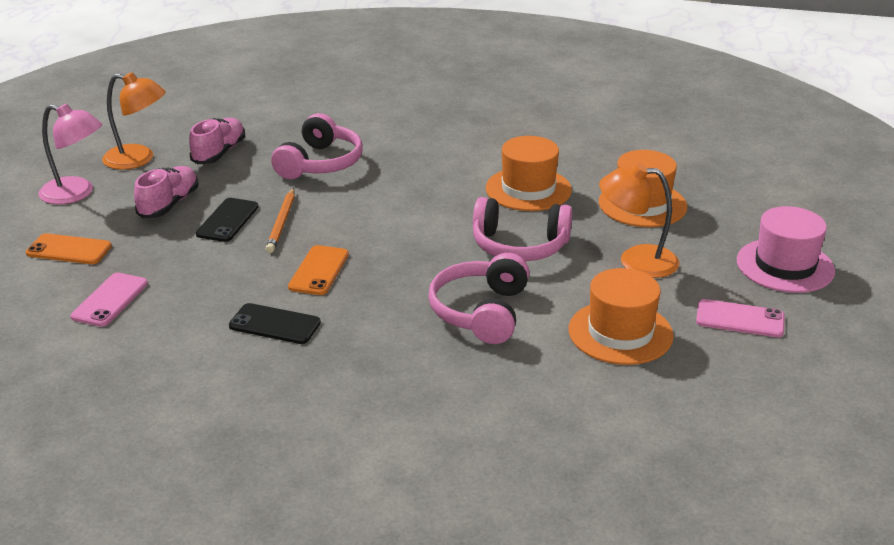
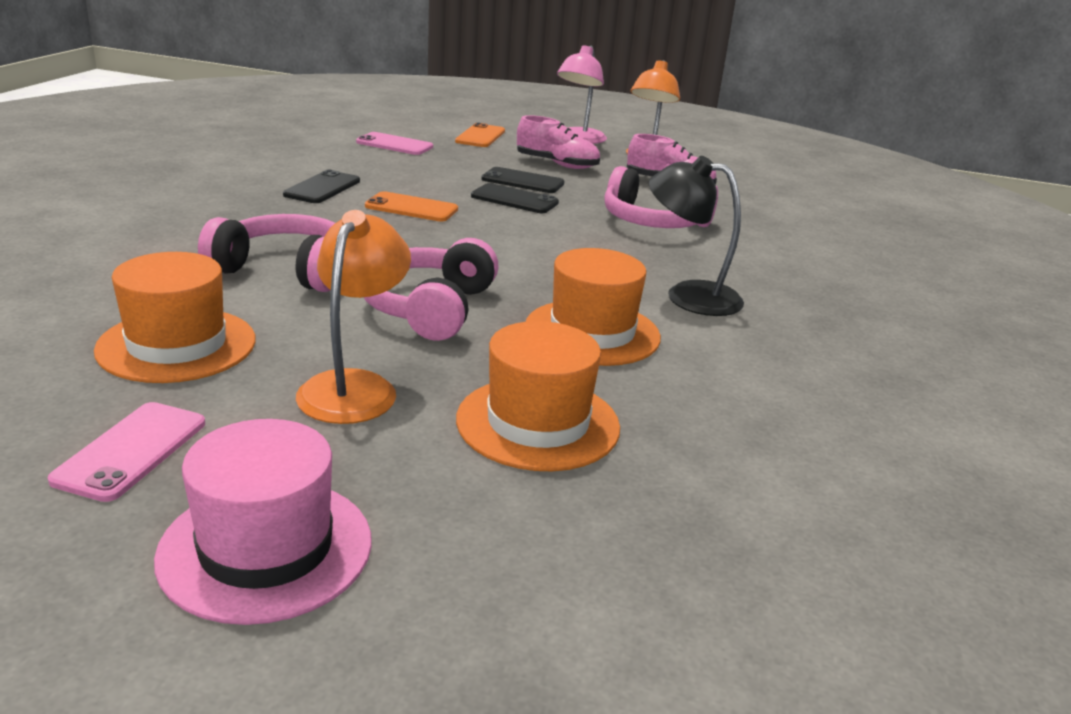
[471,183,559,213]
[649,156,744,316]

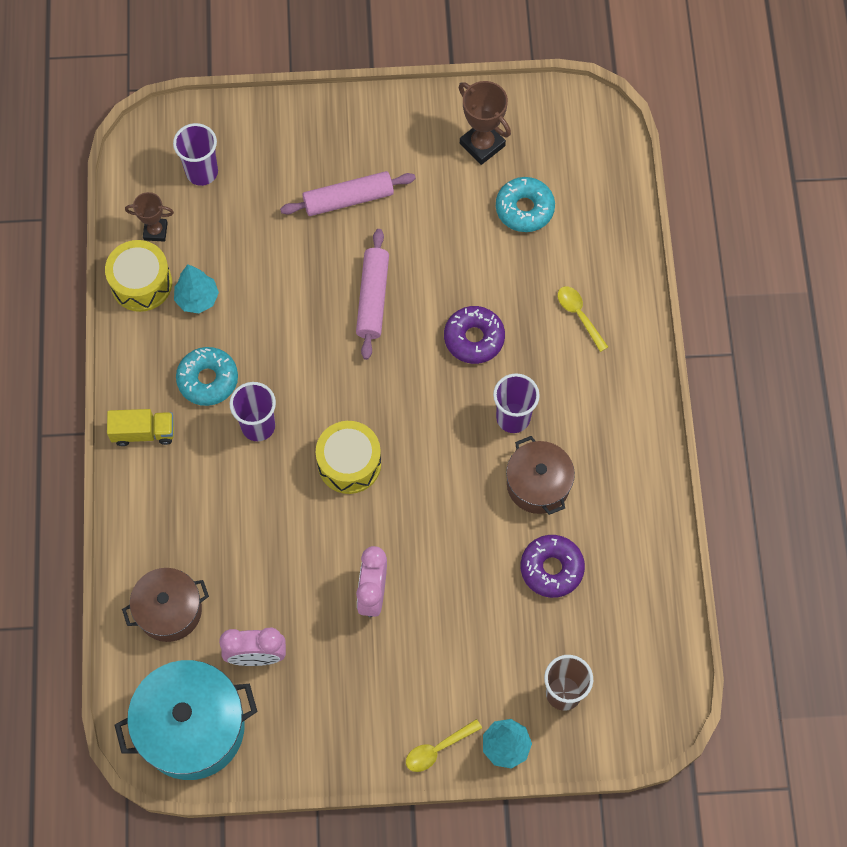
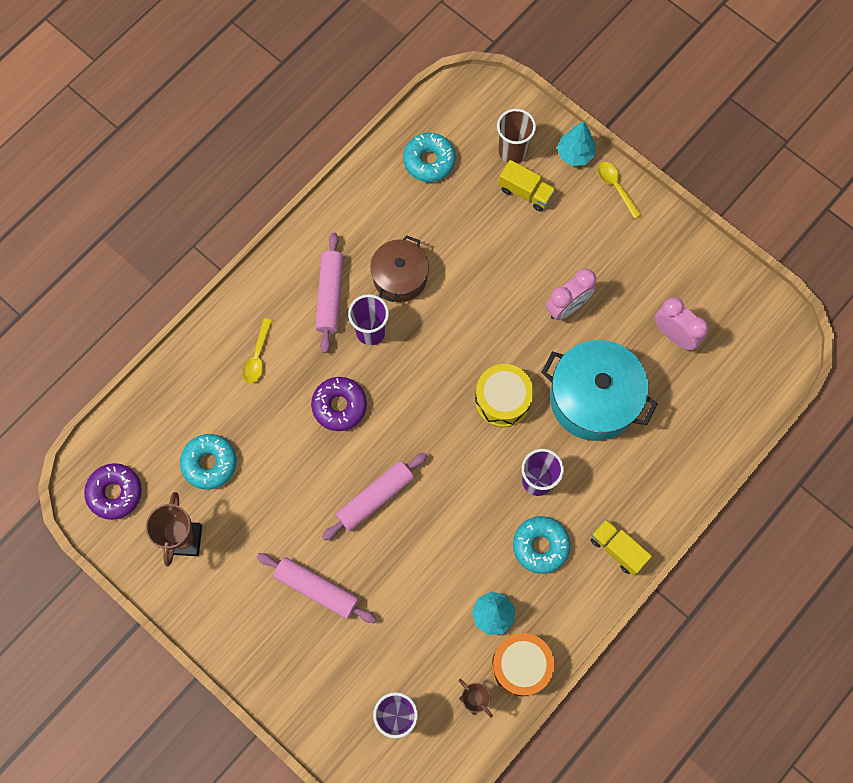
[491,633,554,697]
[541,340,658,441]
[122,568,209,642] (first image)
[598,162,642,219]
[84,463,142,520]
[315,232,344,353]
[403,133,456,182]
[499,160,556,211]

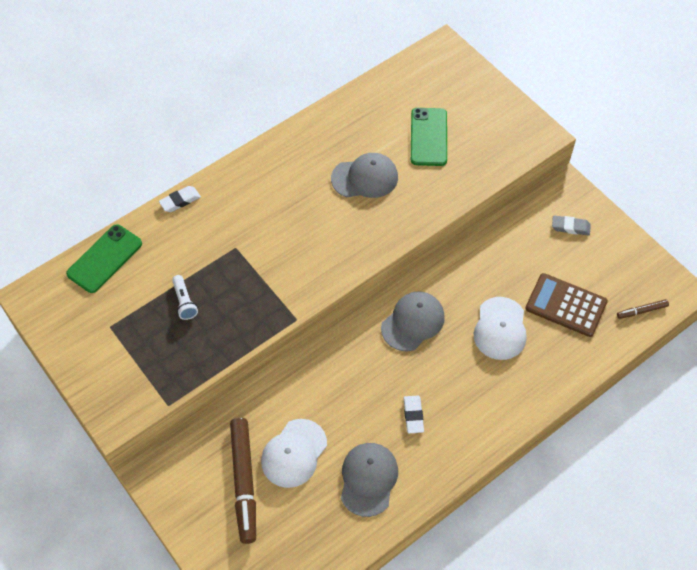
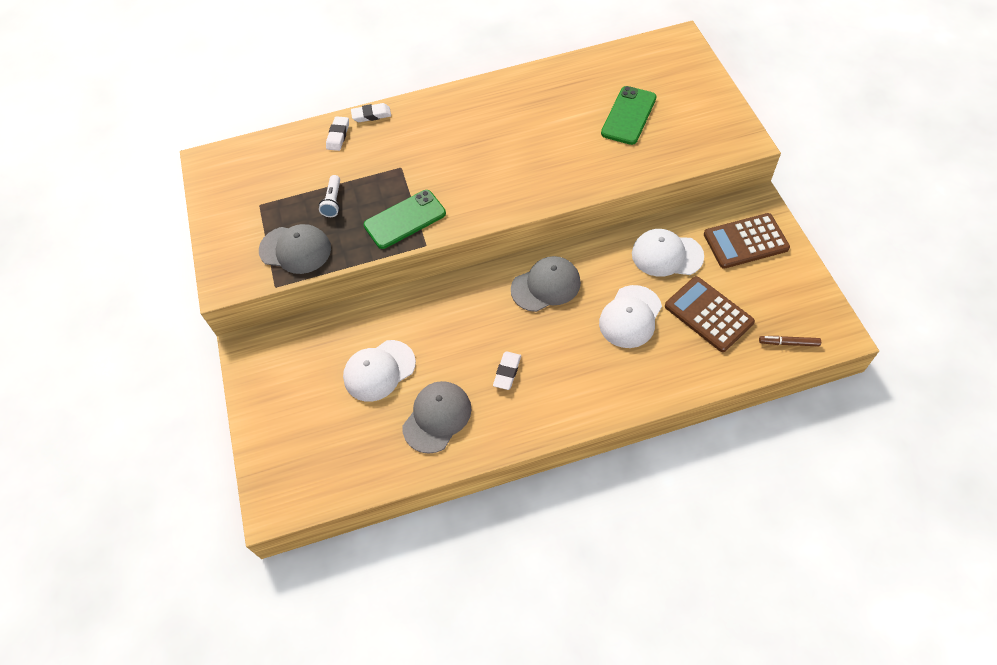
[364,190,446,249]
[230,418,256,544] (first image)
[259,224,331,274]
[704,213,790,269]
[326,116,349,151]
[632,229,704,277]

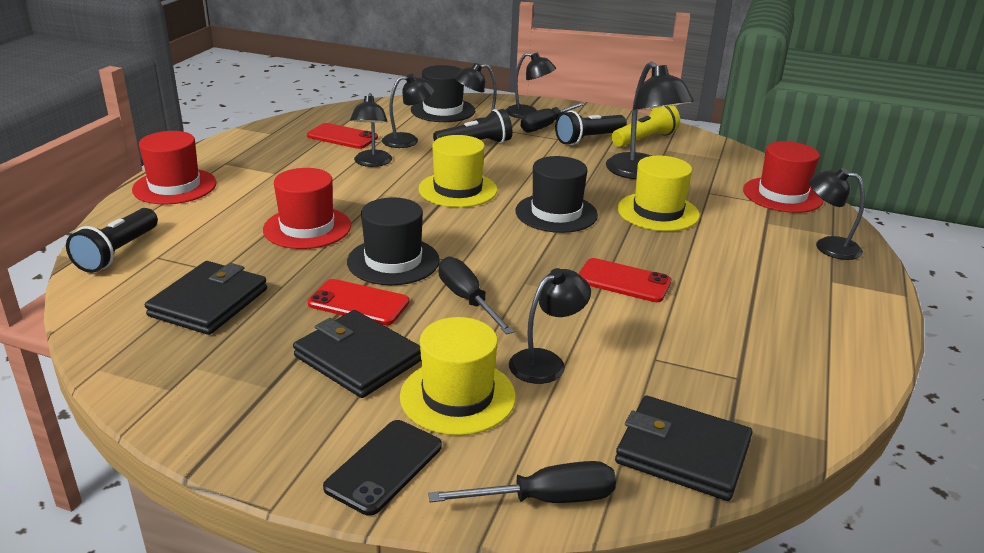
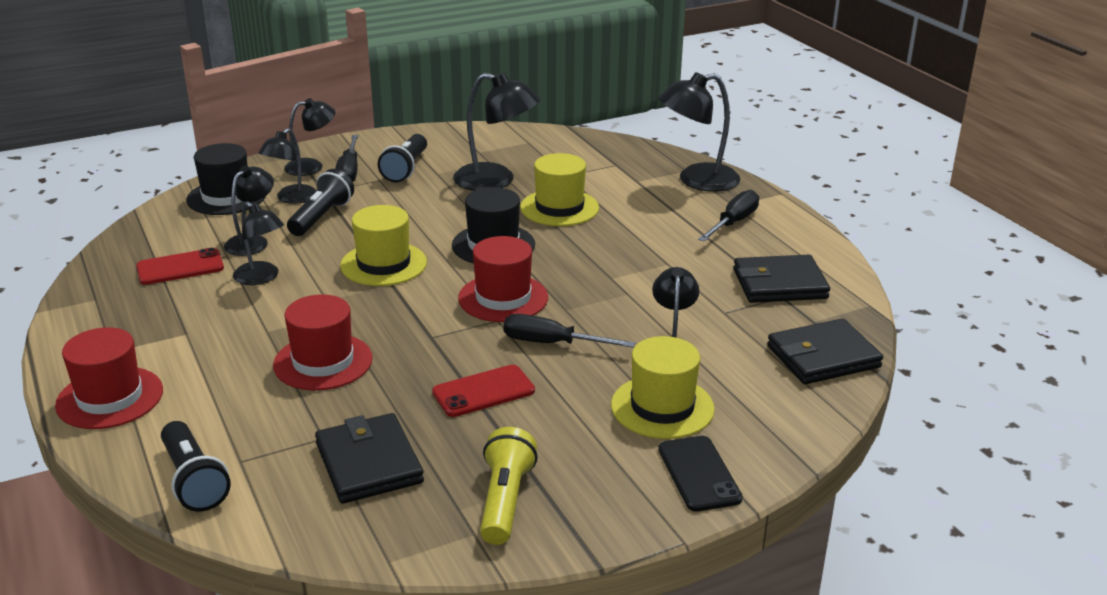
[733,255,830,303]
[347,197,440,285] (first image)
[698,190,759,242]
[578,258,672,302] (first image)
[480,427,538,545]
[458,236,548,322]
[658,72,740,192]

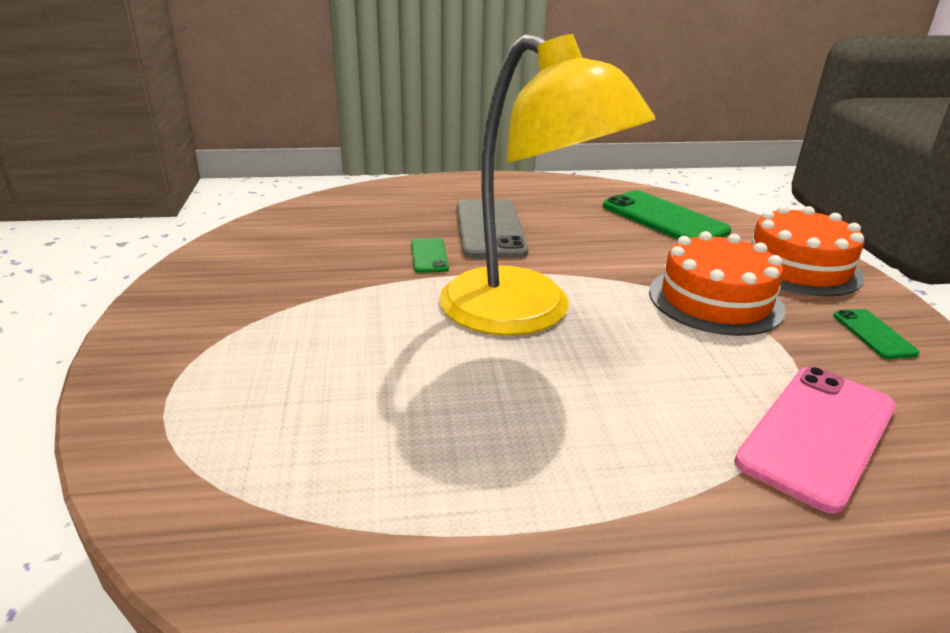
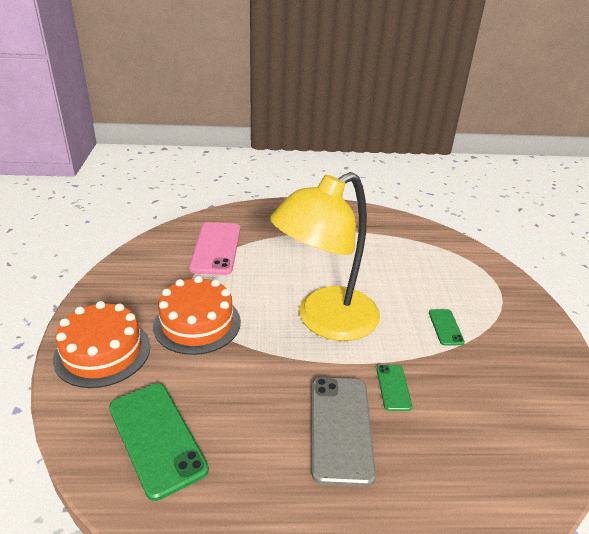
[270,172,380,341]
[189,222,240,275]
[429,309,465,345]

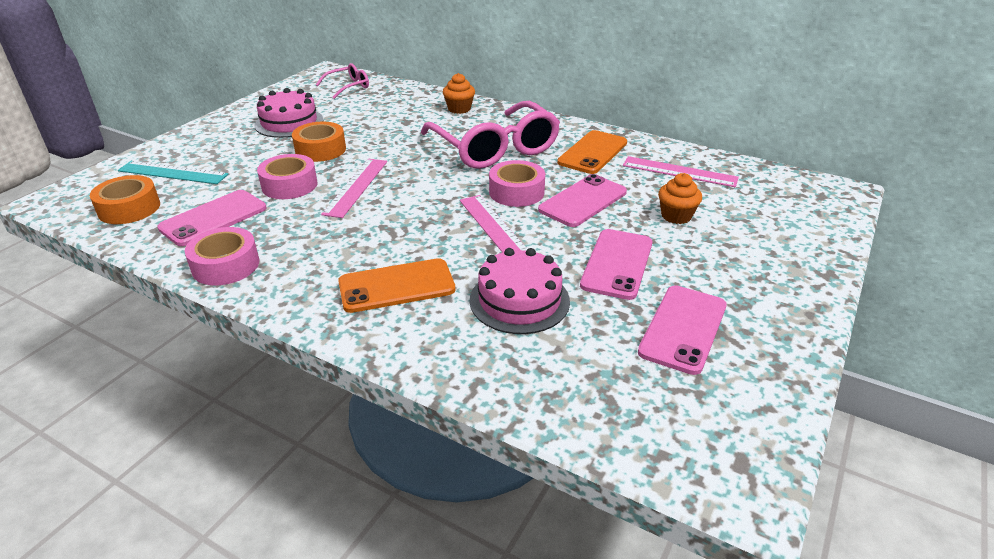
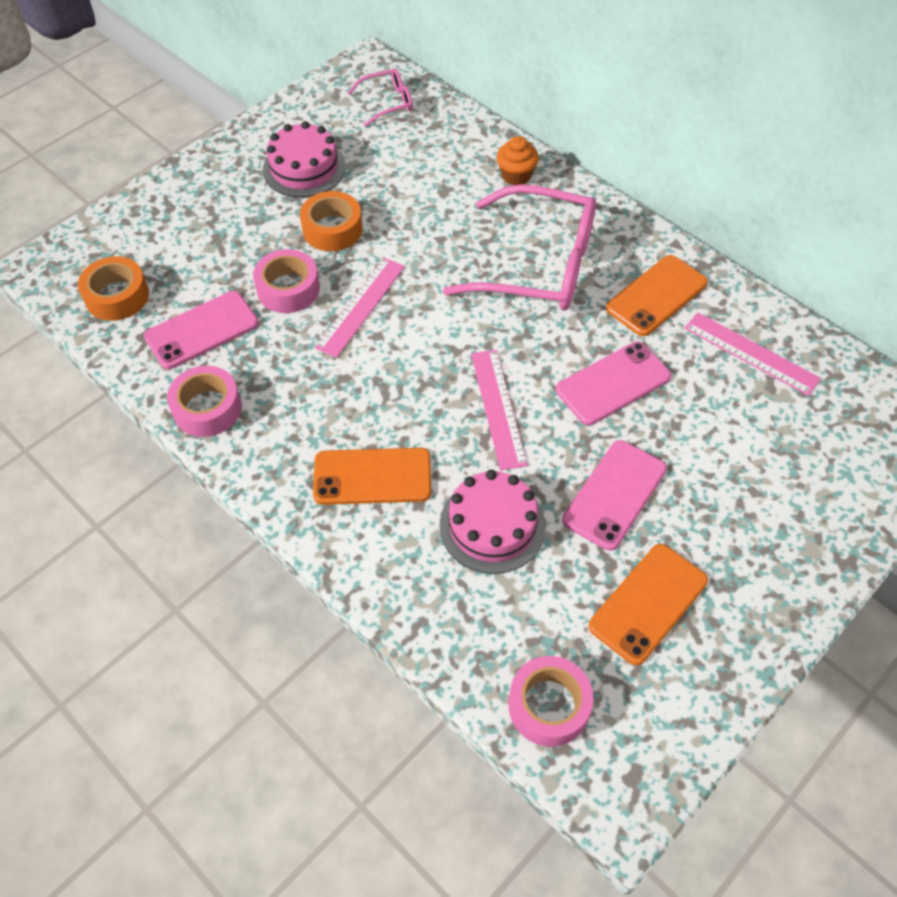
[118,161,229,184] (first image)
[443,184,596,311]
[508,656,594,747]
[588,544,708,666]
[658,173,702,224] (first image)

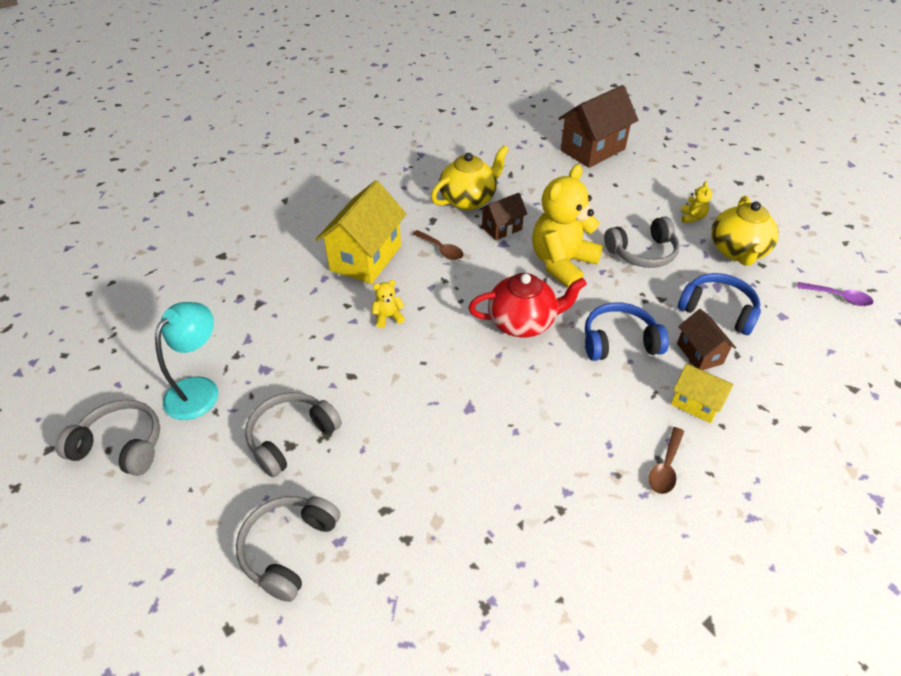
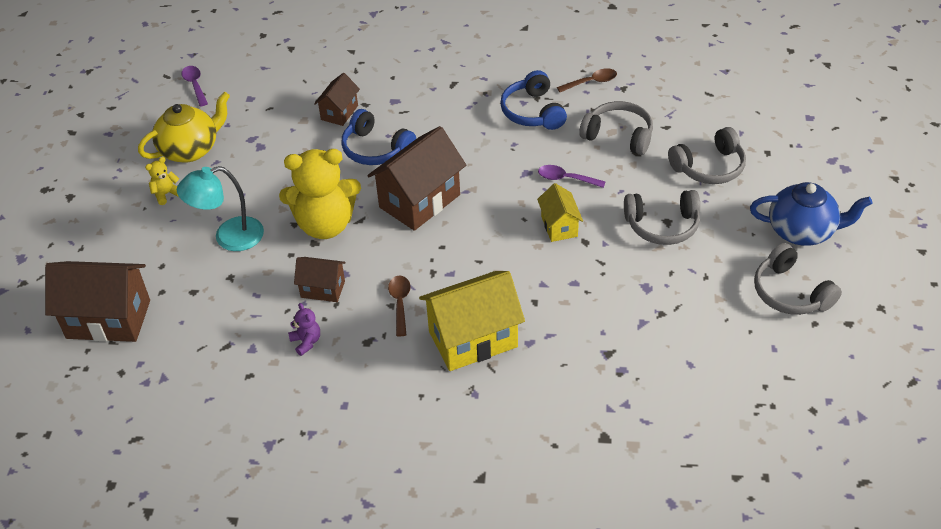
[177,166,264,251]
[372,280,405,328] (first image)
[288,303,320,356]
[367,126,466,231]
[579,101,653,155]
[557,68,617,92]
[537,183,583,242]
[500,70,567,130]
[538,165,605,188]
[750,182,873,246]

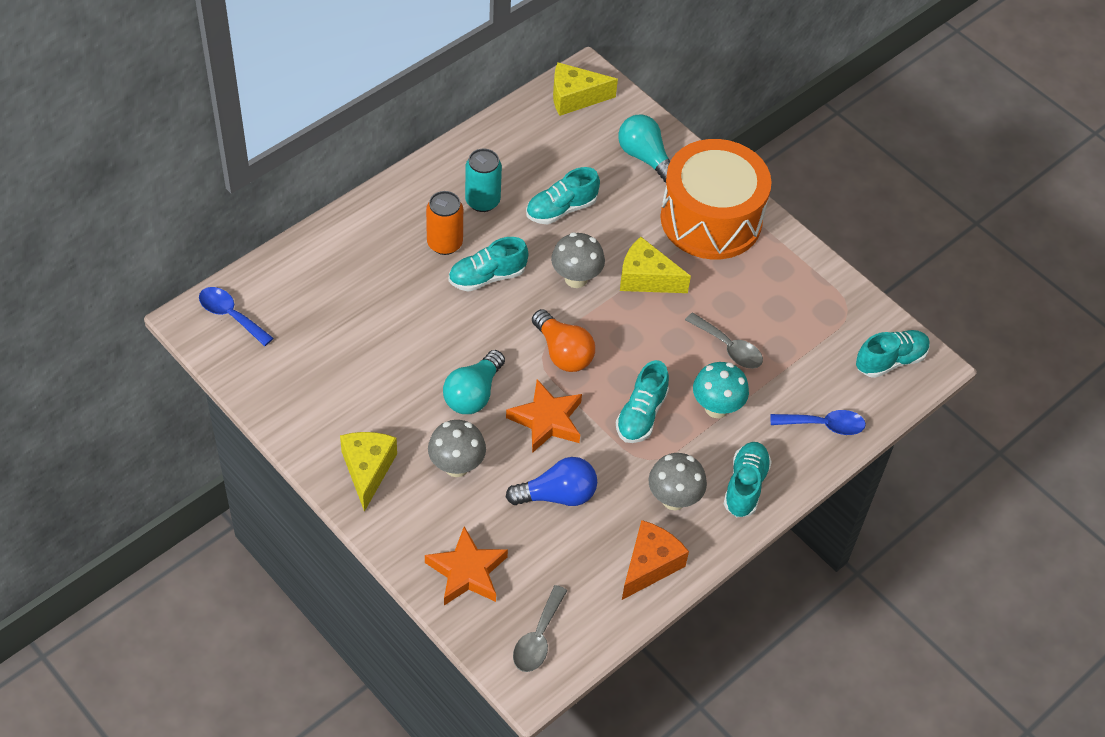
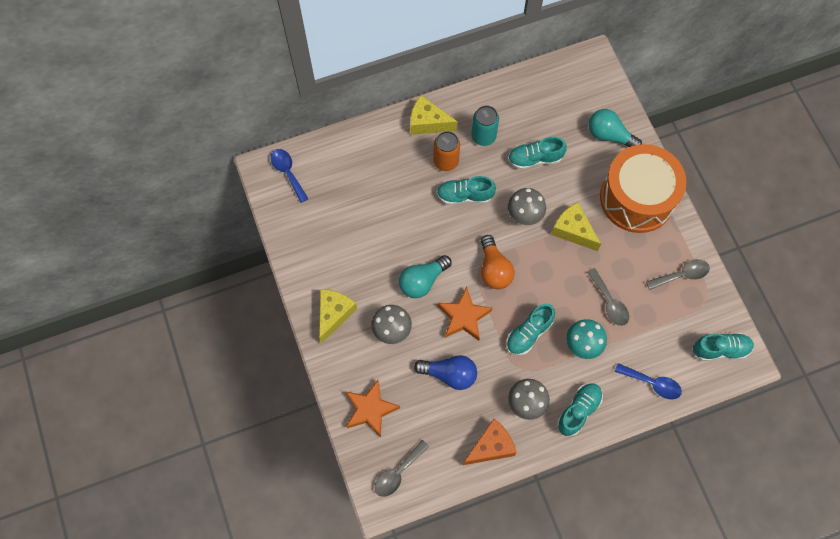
[410,95,458,135]
[589,109,642,147]
[646,259,710,290]

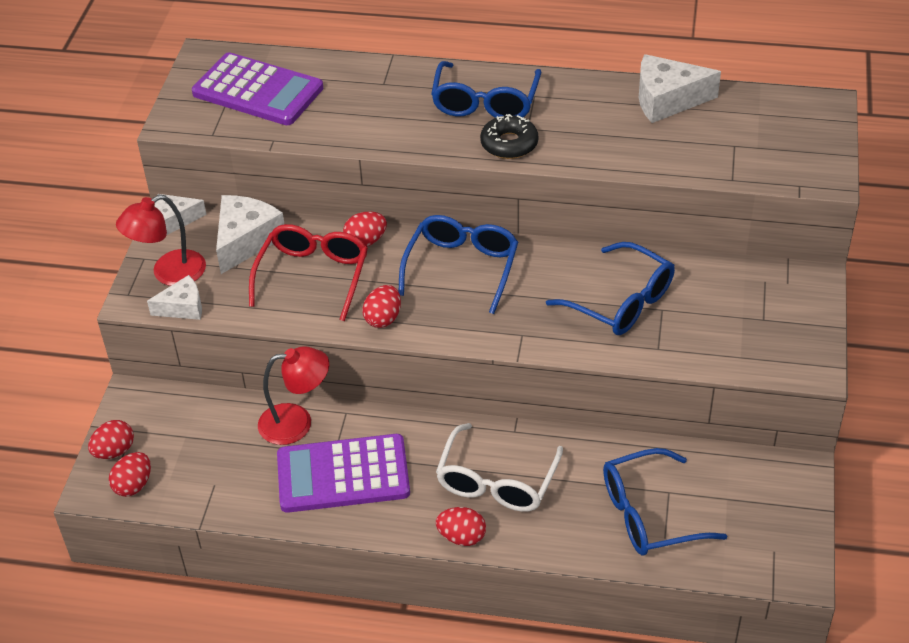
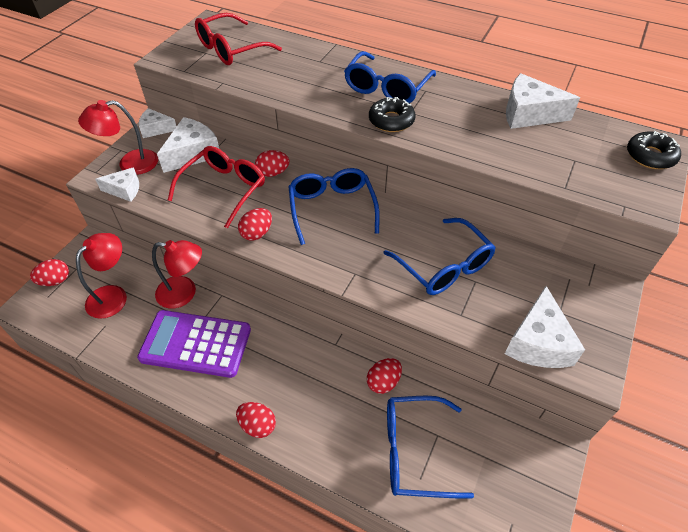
[367,358,402,394]
[195,13,282,65]
[288,168,380,245]
[436,423,563,512] (first image)
[76,233,127,319]
[505,286,585,368]
[627,131,681,169]

